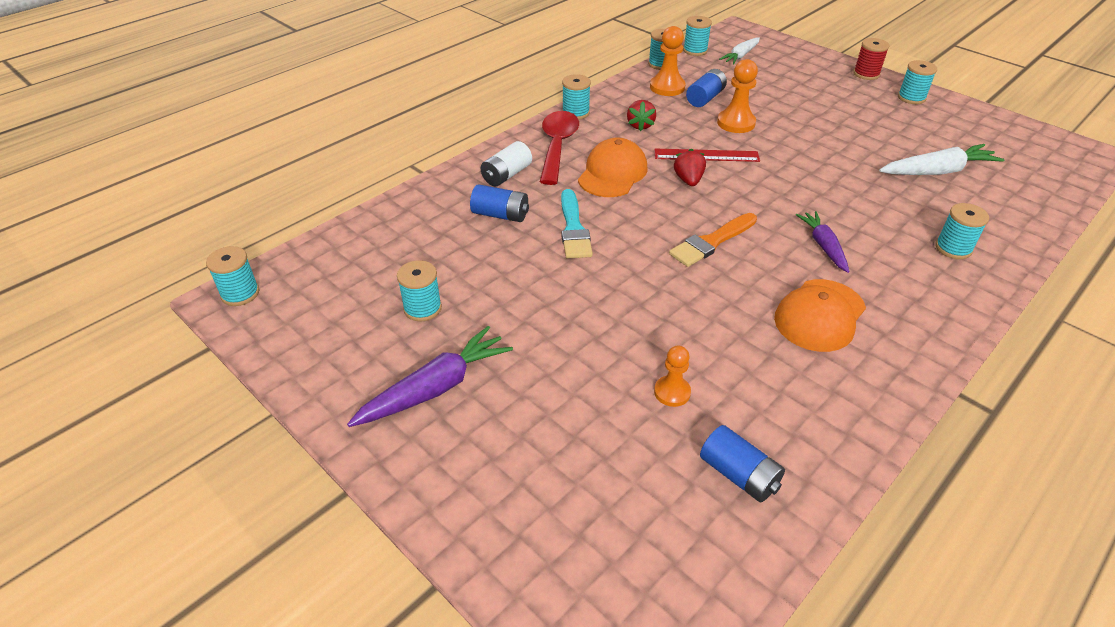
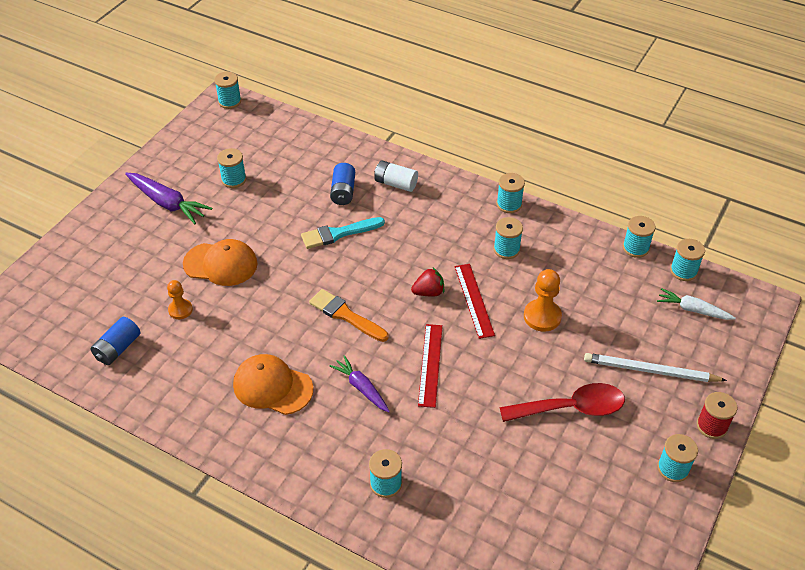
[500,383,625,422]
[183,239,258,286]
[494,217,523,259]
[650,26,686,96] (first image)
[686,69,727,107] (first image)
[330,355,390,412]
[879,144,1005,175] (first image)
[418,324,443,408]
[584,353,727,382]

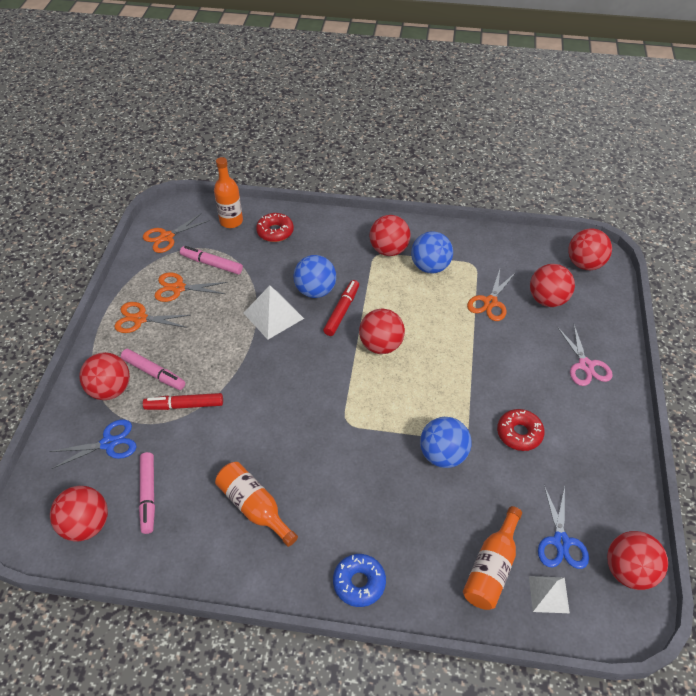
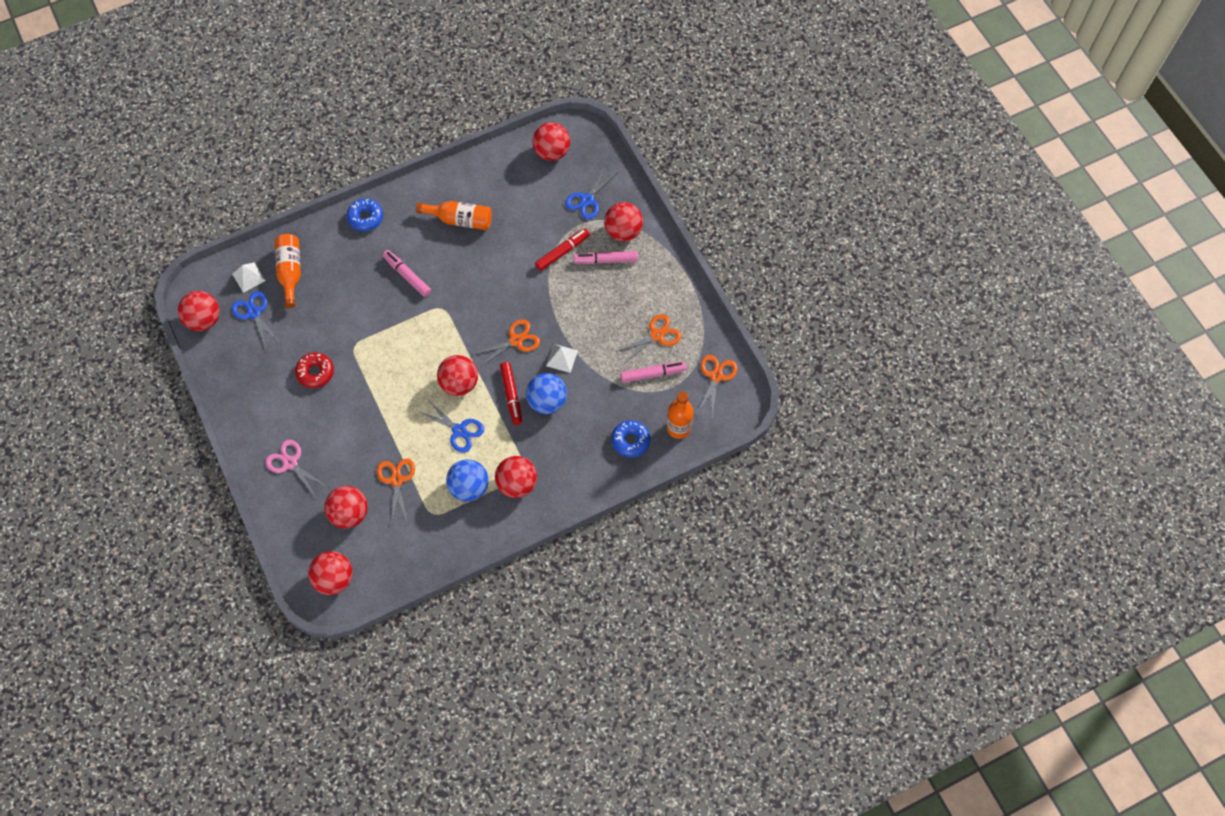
[472,319,540,368]
[383,250,431,297]
[546,344,578,373]
[611,420,650,457]
[420,417,472,468] (first image)
[417,400,484,453]

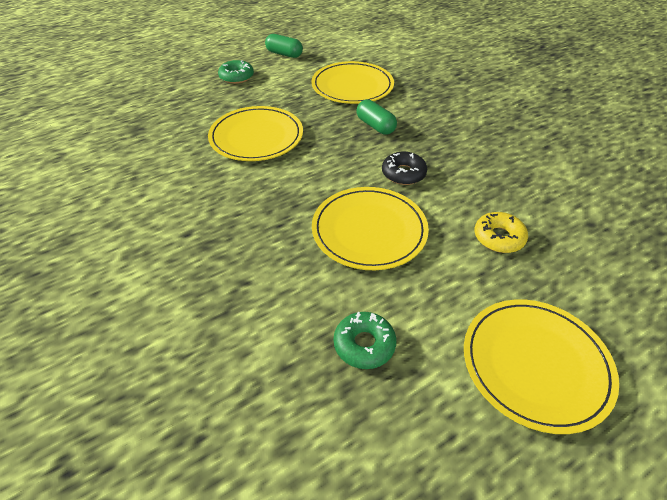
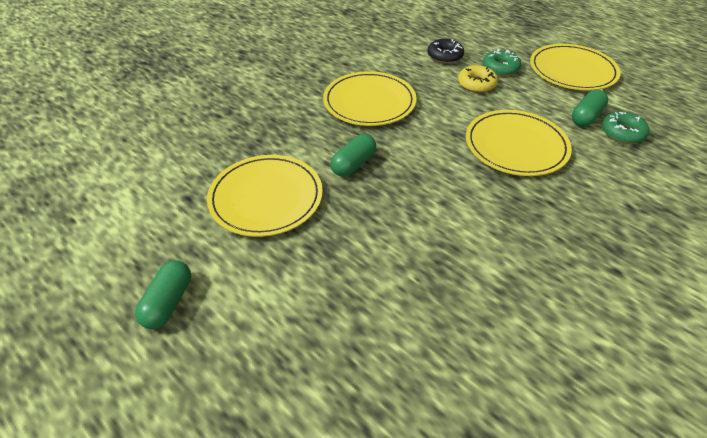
[323,71,417,126]
[483,49,521,76]
[427,39,464,63]
[572,90,608,127]

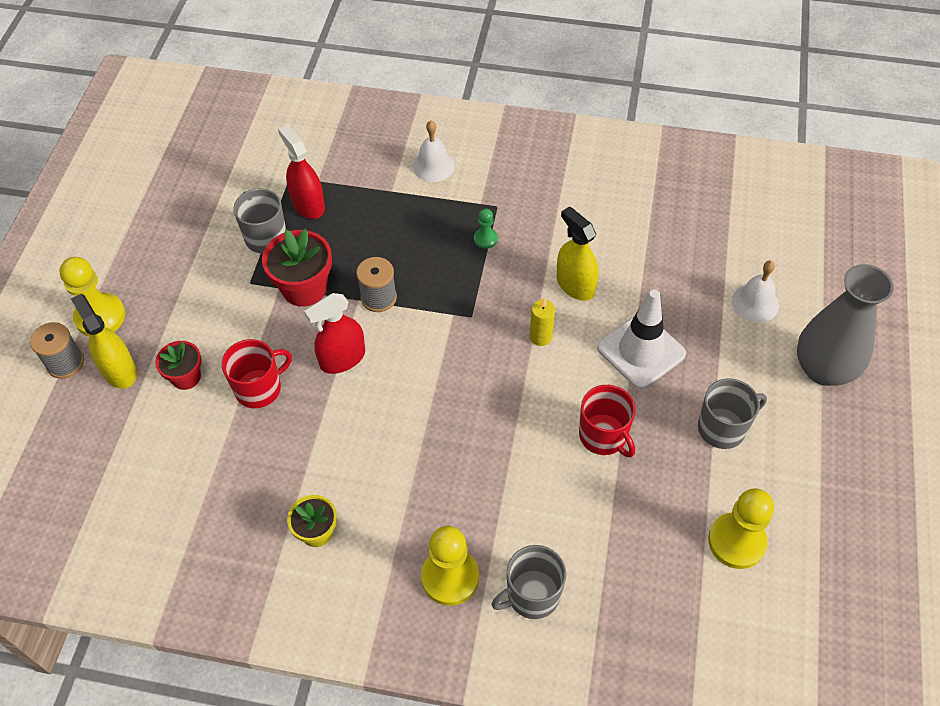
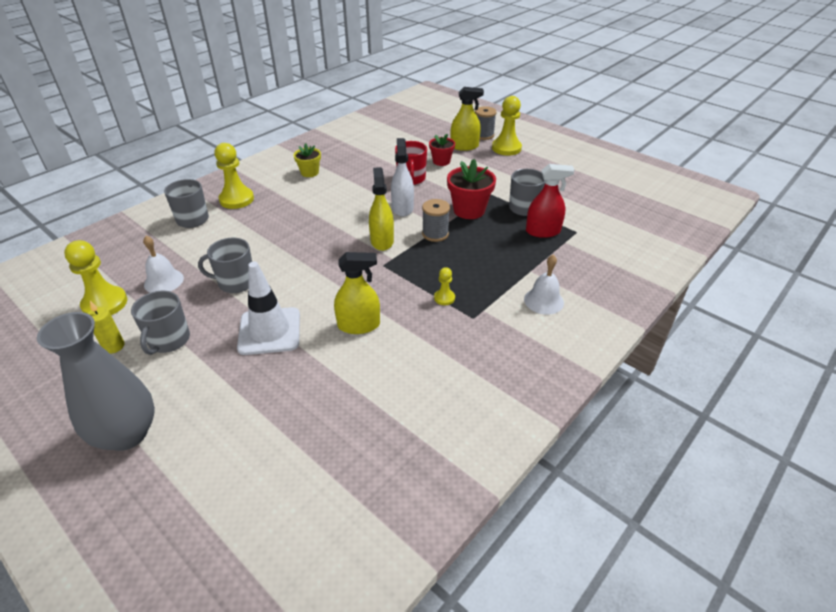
[391,138,414,217]
[434,267,455,305]
[87,301,124,354]
[198,238,252,293]
[143,236,184,293]
[369,167,394,251]

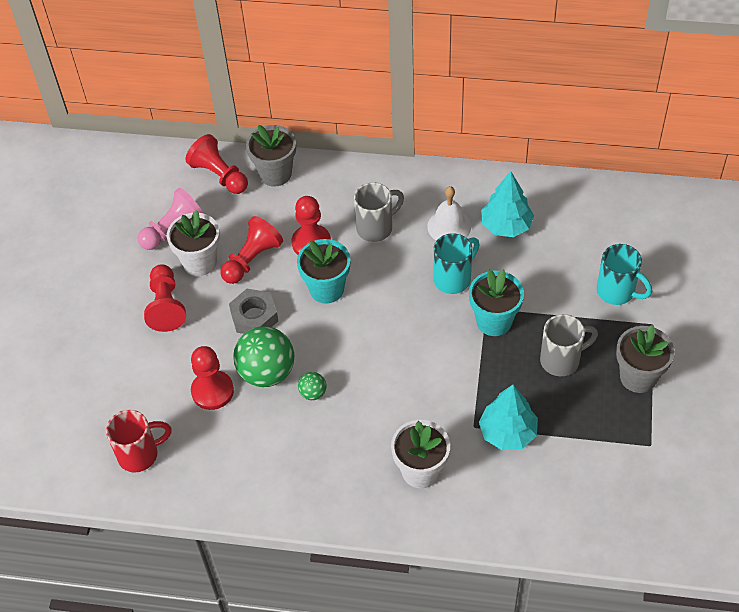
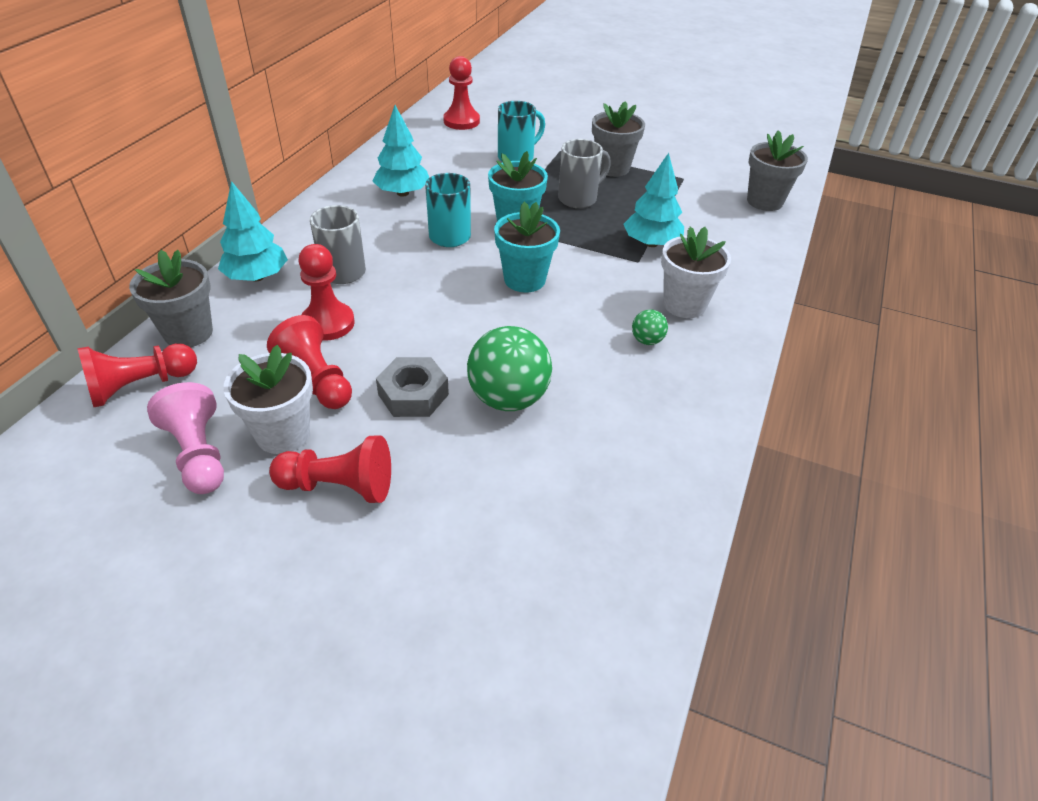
[106,410,172,472] (first image)
[443,56,480,130]
[494,202,560,292]
[632,310,668,345]
[427,186,471,241] (first image)
[558,139,611,208]
[218,181,288,281]
[747,130,808,211]

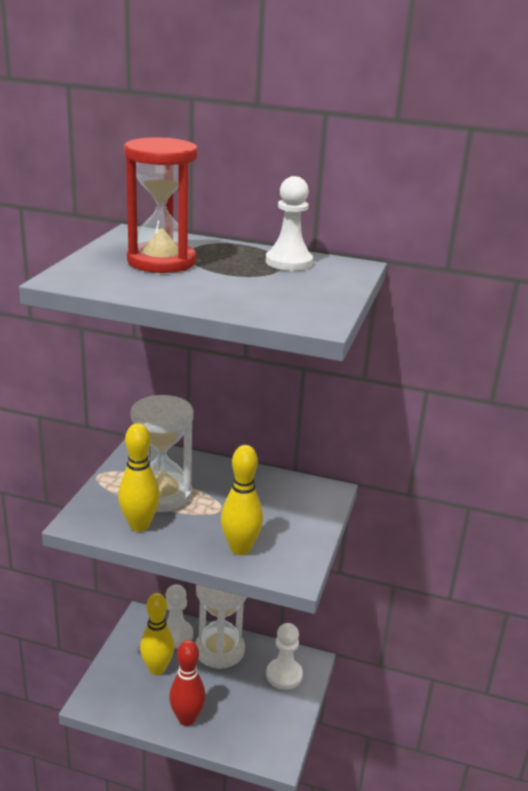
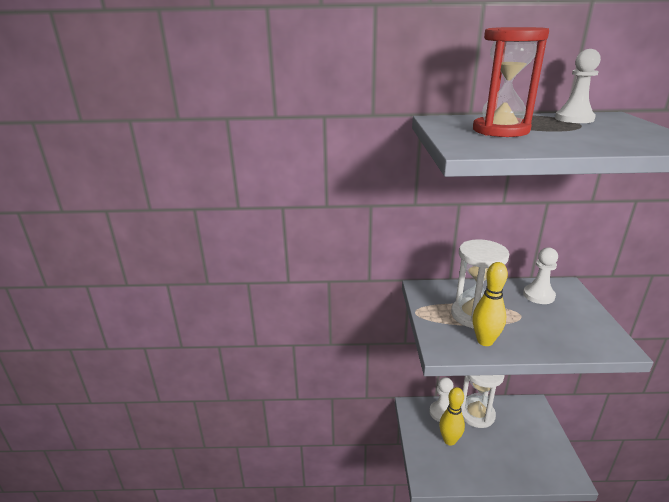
[169,640,206,726] (first image)
[221,445,263,555] (first image)
[523,247,558,304]

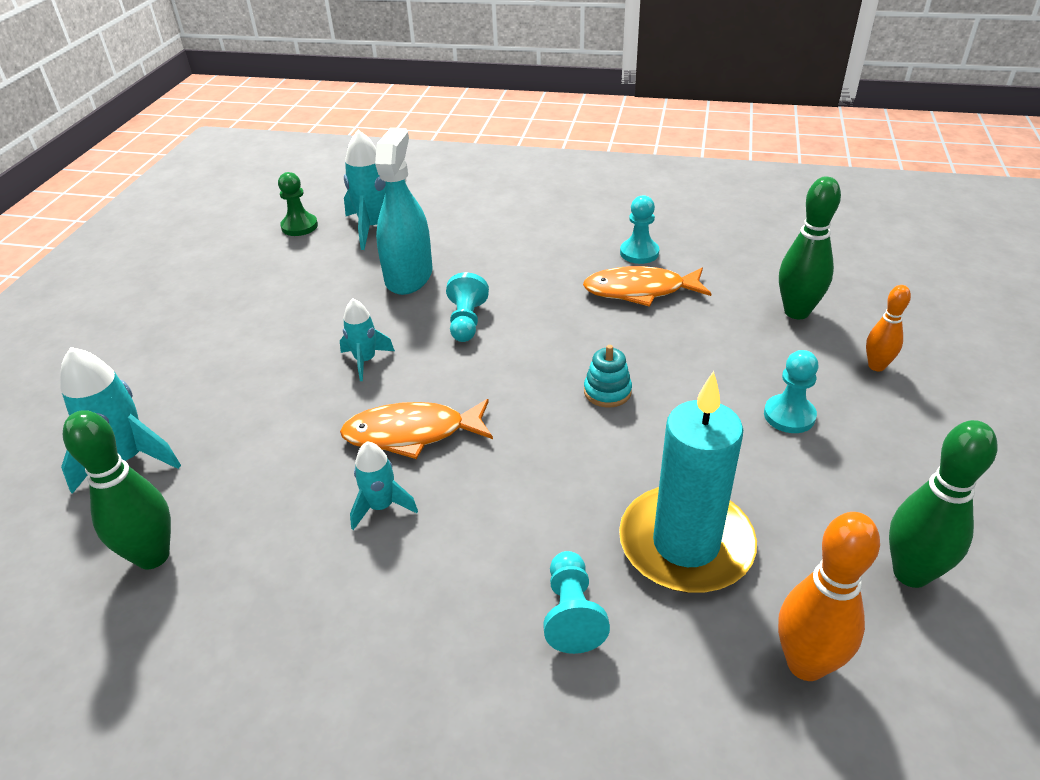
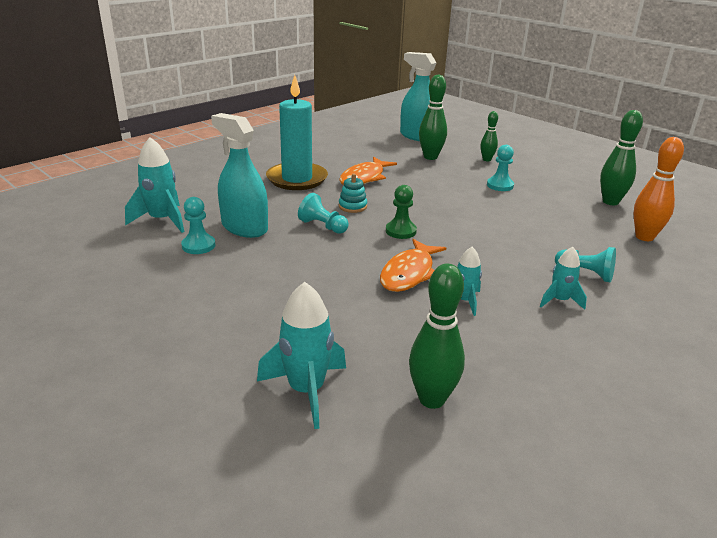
[386,185,417,239]
[540,247,587,310]
[339,173,367,213]
[266,75,328,190]
[181,197,216,254]
[480,111,498,161]
[400,52,436,141]

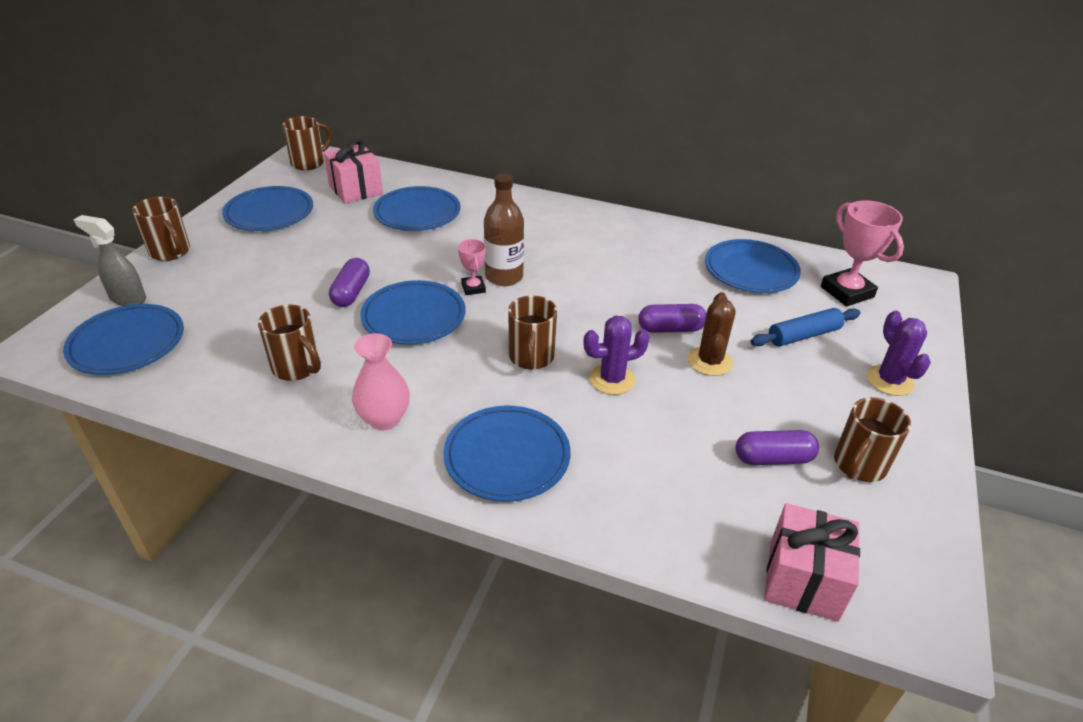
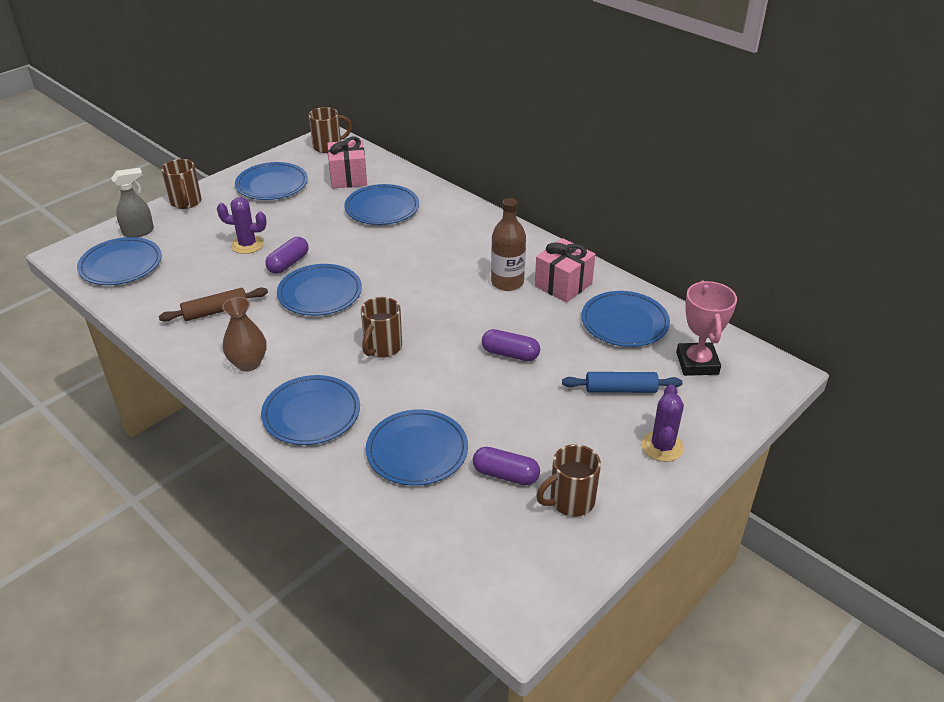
[111,168,154,237]
[159,287,268,322]
[222,297,267,371]
[458,239,486,295] (first image)
[491,198,526,291]
[217,197,267,254]
[688,292,736,376] (first image)
[535,238,595,303]
[366,409,468,486]

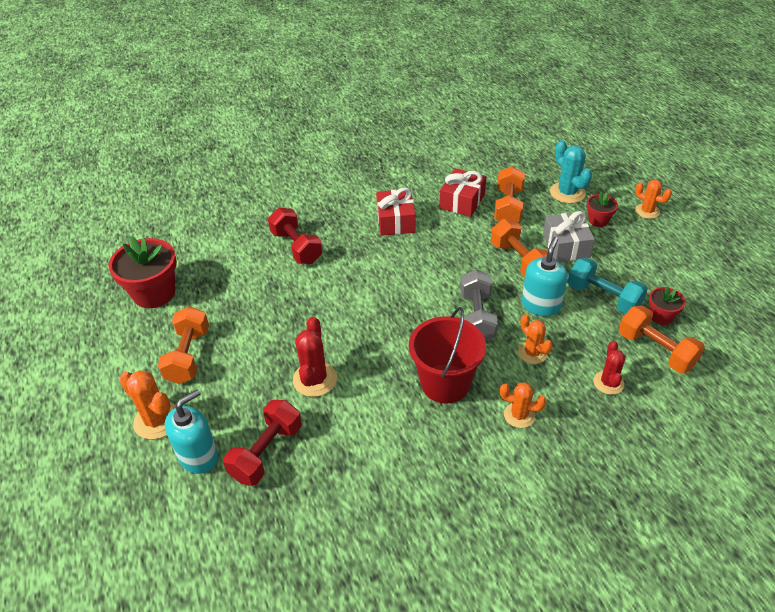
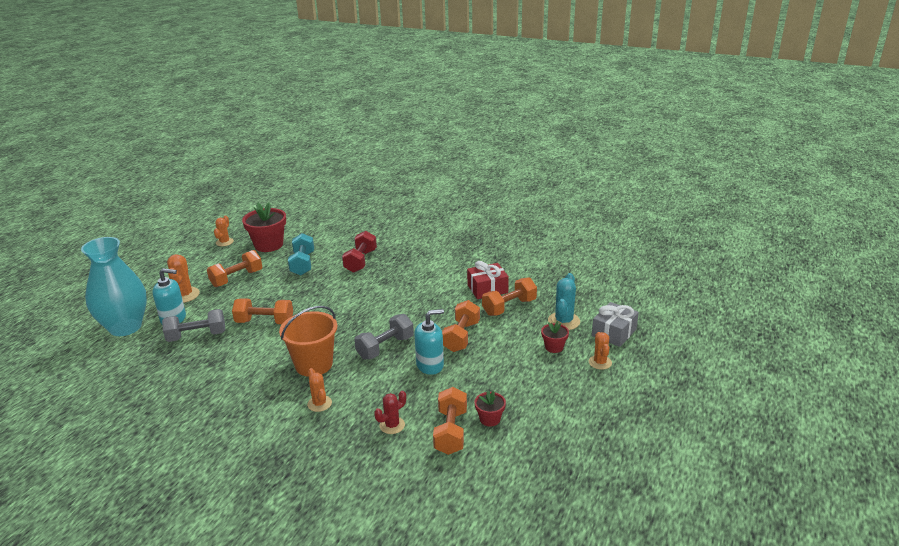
[162,309,225,342]
[232,298,293,324]
[376,188,416,236] (first image)
[279,306,337,377]
[214,215,234,246]
[592,302,639,347]
[288,233,314,276]
[81,237,147,336]

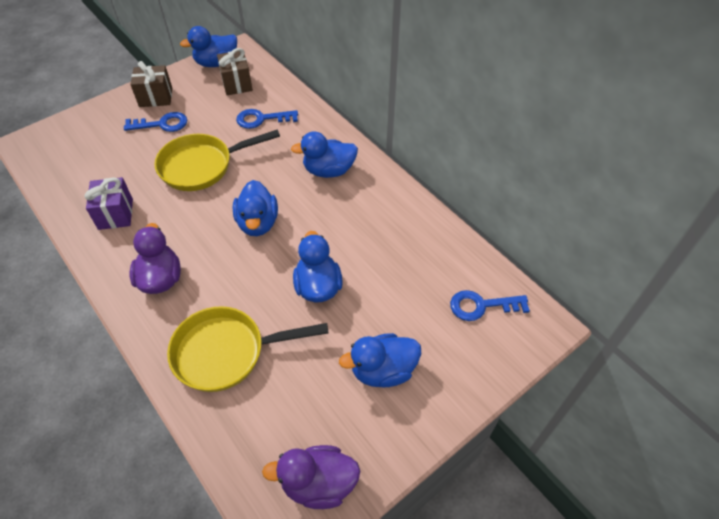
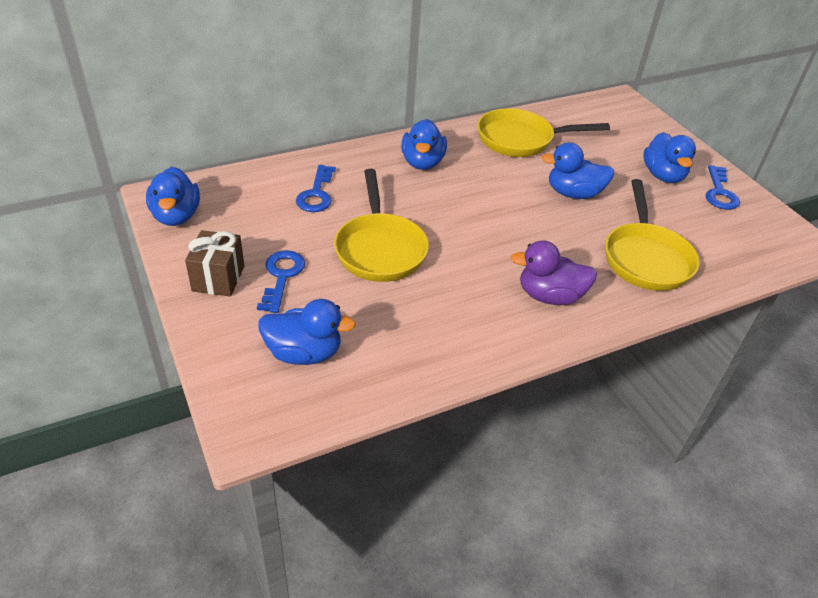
[84,177,133,230] (first image)
[217,48,253,95] (first image)
[258,299,356,365]
[262,445,360,509] (first image)
[705,165,740,210]
[477,108,610,157]

